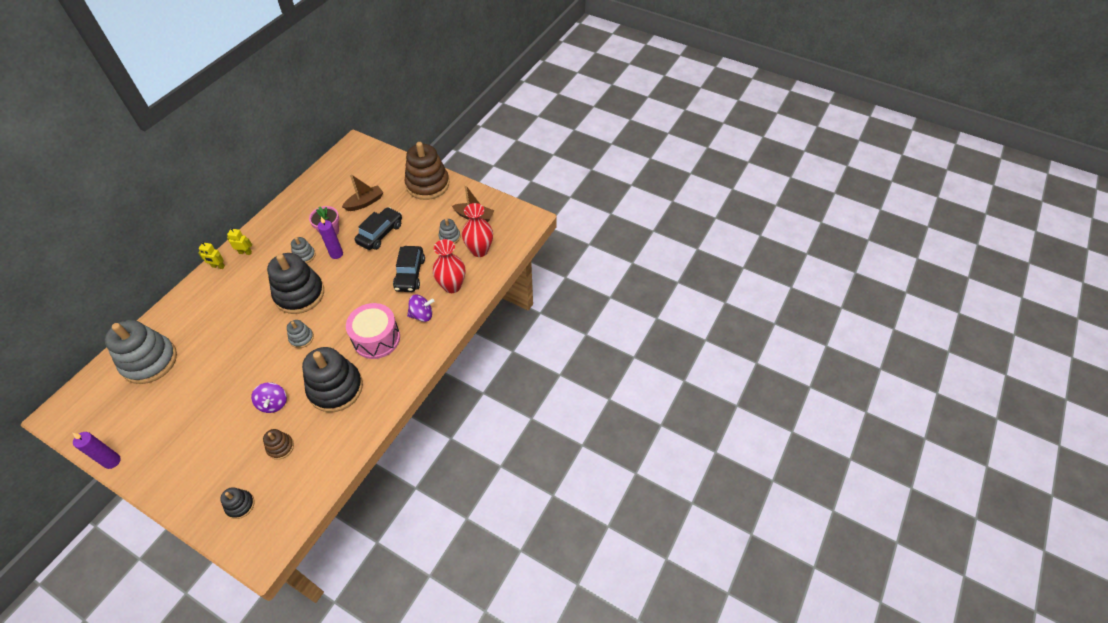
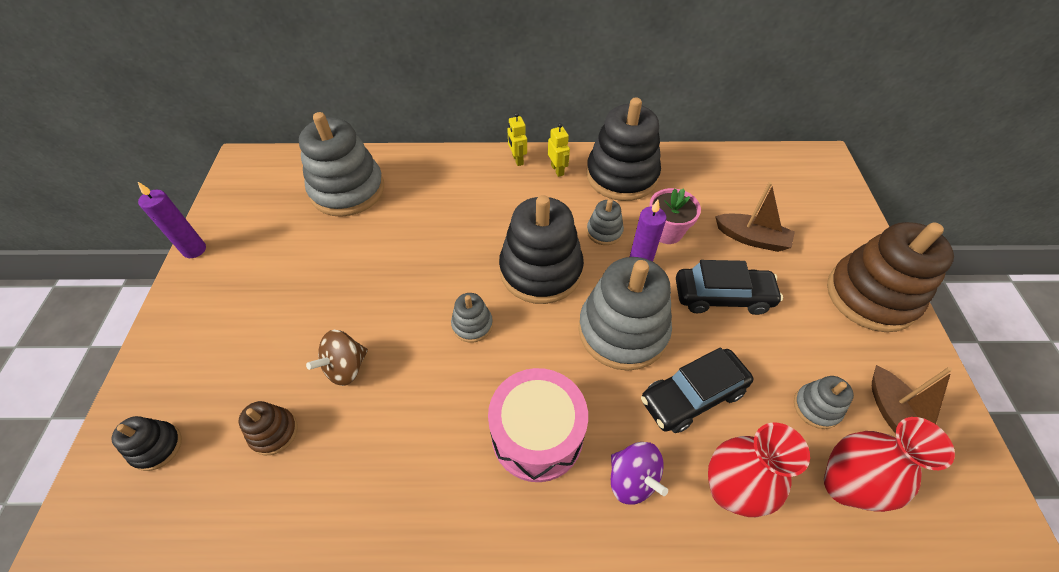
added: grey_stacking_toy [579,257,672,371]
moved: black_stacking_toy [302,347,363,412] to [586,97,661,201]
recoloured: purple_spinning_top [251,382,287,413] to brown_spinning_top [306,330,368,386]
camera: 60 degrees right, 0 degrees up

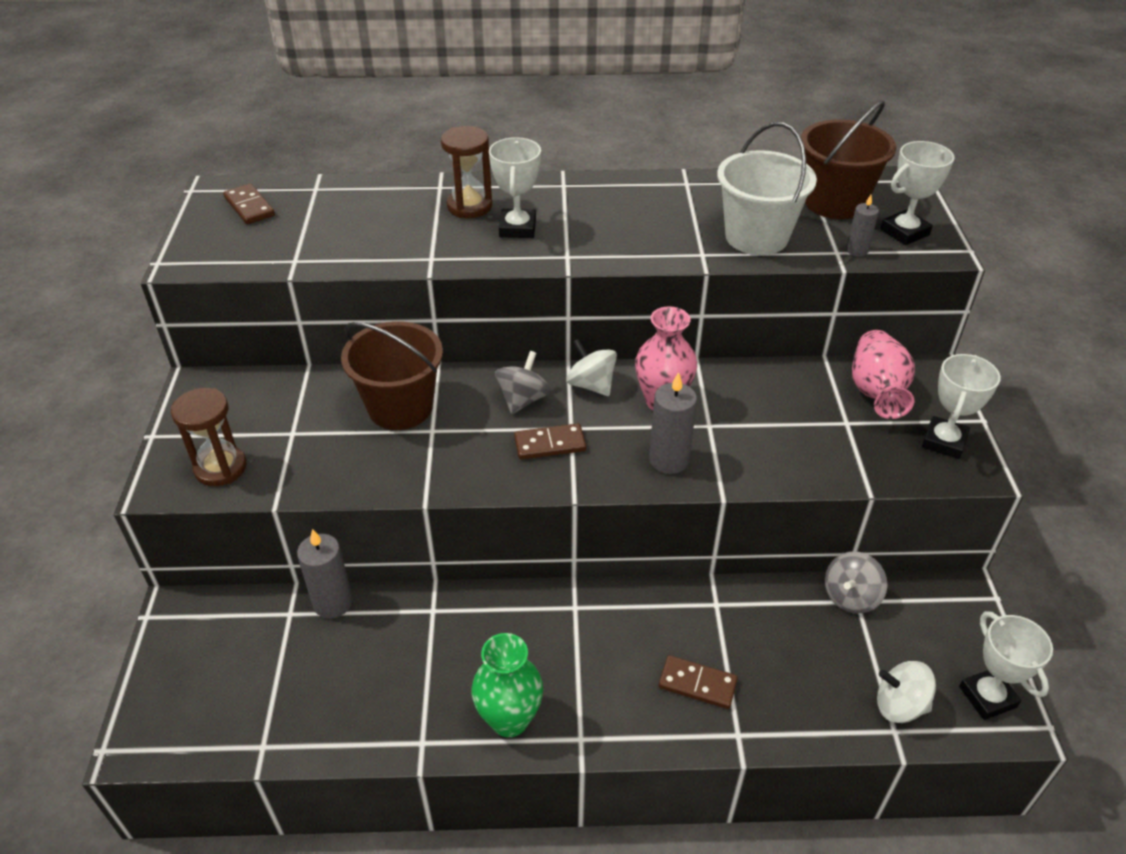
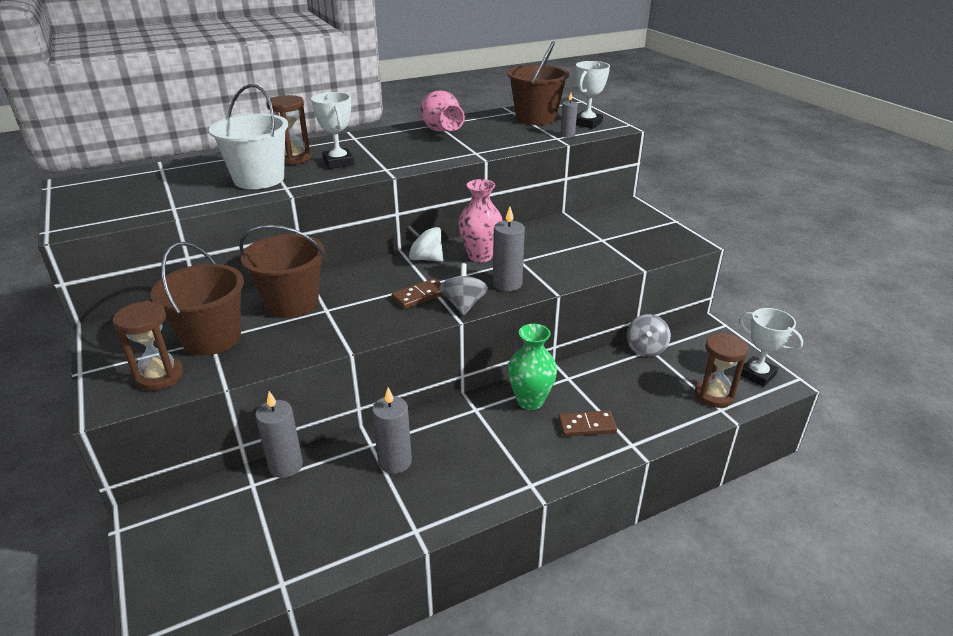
removed: brown_domino [223,184,275,224]; white_trophy [922,354,1001,459]
added: brown_bucket [151,242,244,356]; grey_candle [372,387,412,474]
moved: white_bucket [717,122,817,255] to [209,84,288,189]; pink_vase [852,330,915,419] to [420,91,465,132]; grey_spinning_top [495,351,551,414] to [440,263,488,315]; green_vase [471,633,543,737] to [508,324,557,410]
replaced: white_spinning_top [877,661,936,723] to brown_hourglass [695,333,748,408]
camera: 25 degrees left, 10 degrees down

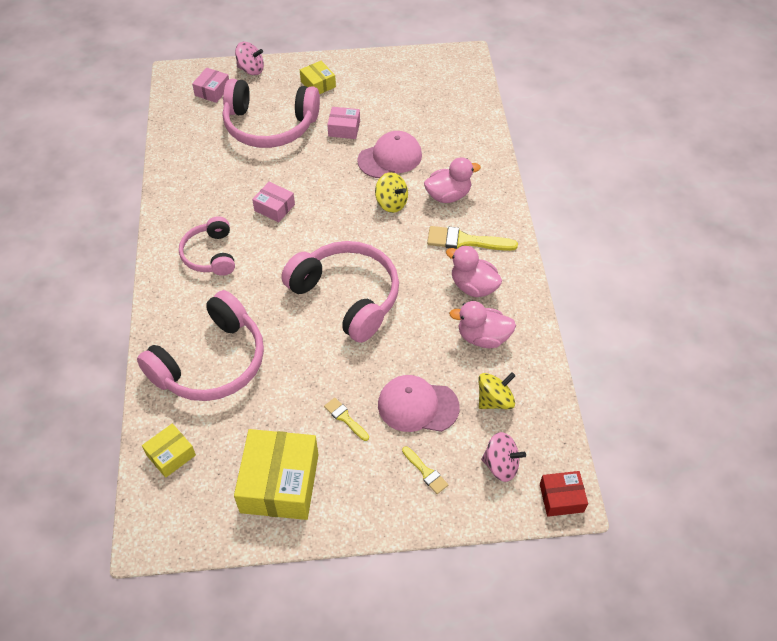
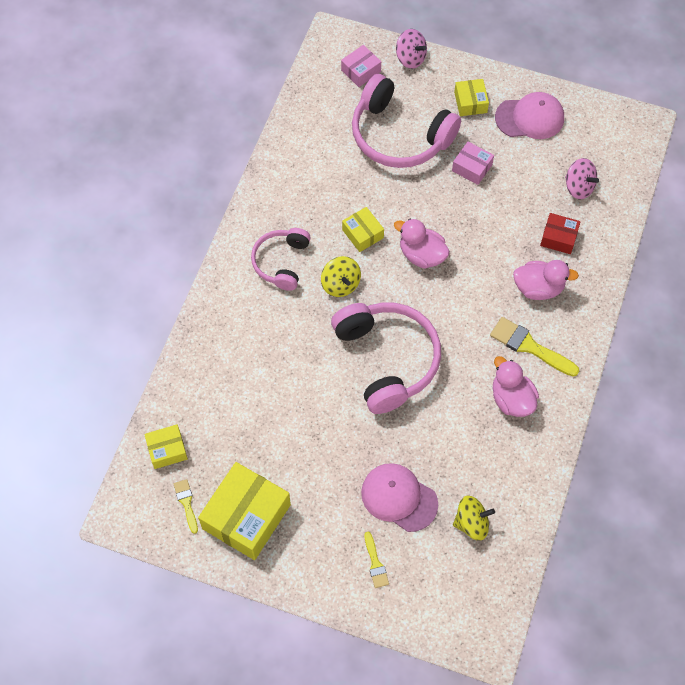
removed: pink_headphones [137,290,264,401]
moved: yellow_brush [324,398,369,441] to [174,479,198,534]; yellow_spinning_top [375,172,408,213] to [321,256,361,297]; pink_duck [449,301,516,348] to [394,218,450,269]; pink_cap [357,131,422,178] to [495,92,564,139]; red_box [540,471,588,517] to [540,213,581,254]; pink_spinning_top [481,432,526,482] to [565,158,599,199]
recoloured: pink_box [252,182,295,222] to yellow_box [342,207,384,252]
camera: 25 degrees right, 10 degrees up

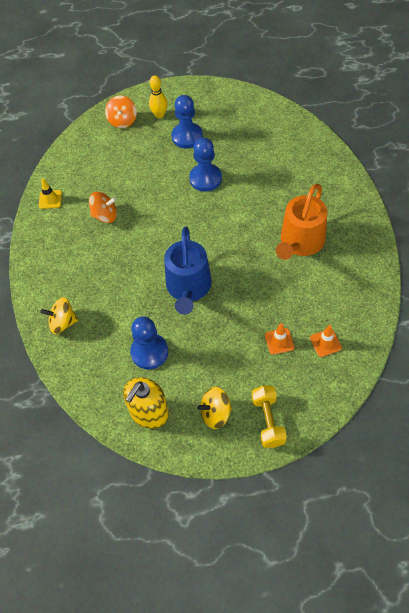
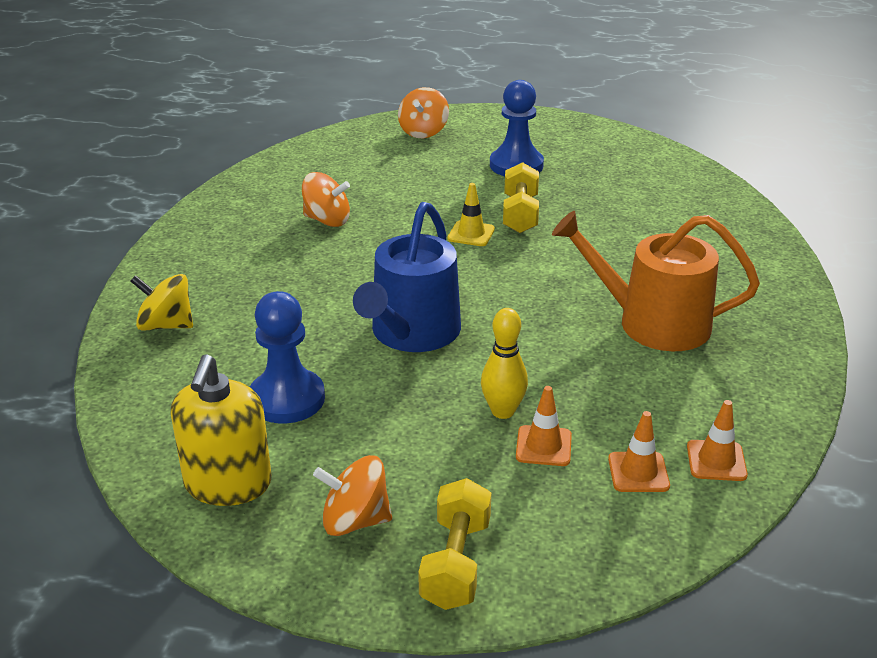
added: orange_traffic_cone [687,400,748,481]
moved: yellow_traffic_cone [39,179,62,209] to [448,183,495,246]; yellow_bowling_pin [149,75,168,118] to [481,308,528,419]
replaced: blue_pawn [189,138,222,192] to yellow_dumbbell [503,162,539,233]
recoloured: yellow_spinning_top [197,387,232,429] to orange_spinning_top [313,455,392,536]
turned: yellow_soap_dispenser [123,377,169,429] = [171,354,272,506] 45 degrees counterclockwise; orange_watering_can [276,184,327,260] = [552,211,760,351] 60 degrees clockwise
camera: 15 degrees right, 25 degrees down

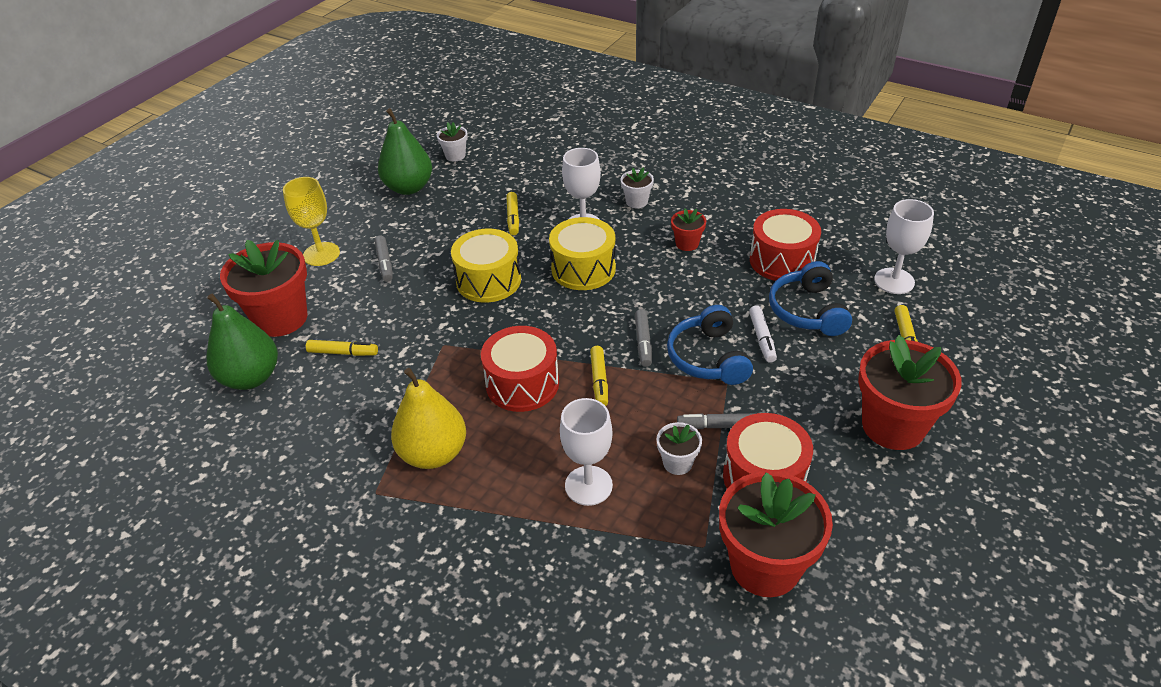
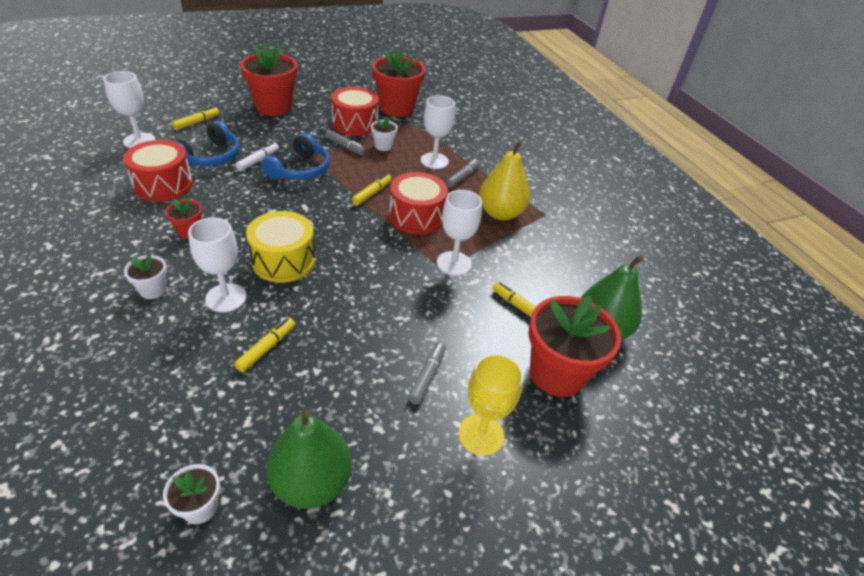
removed: yellow_drum [451,229,521,303]
added: white_goblet [437,190,482,276]
moved: grey_marker [635,309,652,367] to [446,159,480,188]
camera: 150 degrees left, 0 degrees up

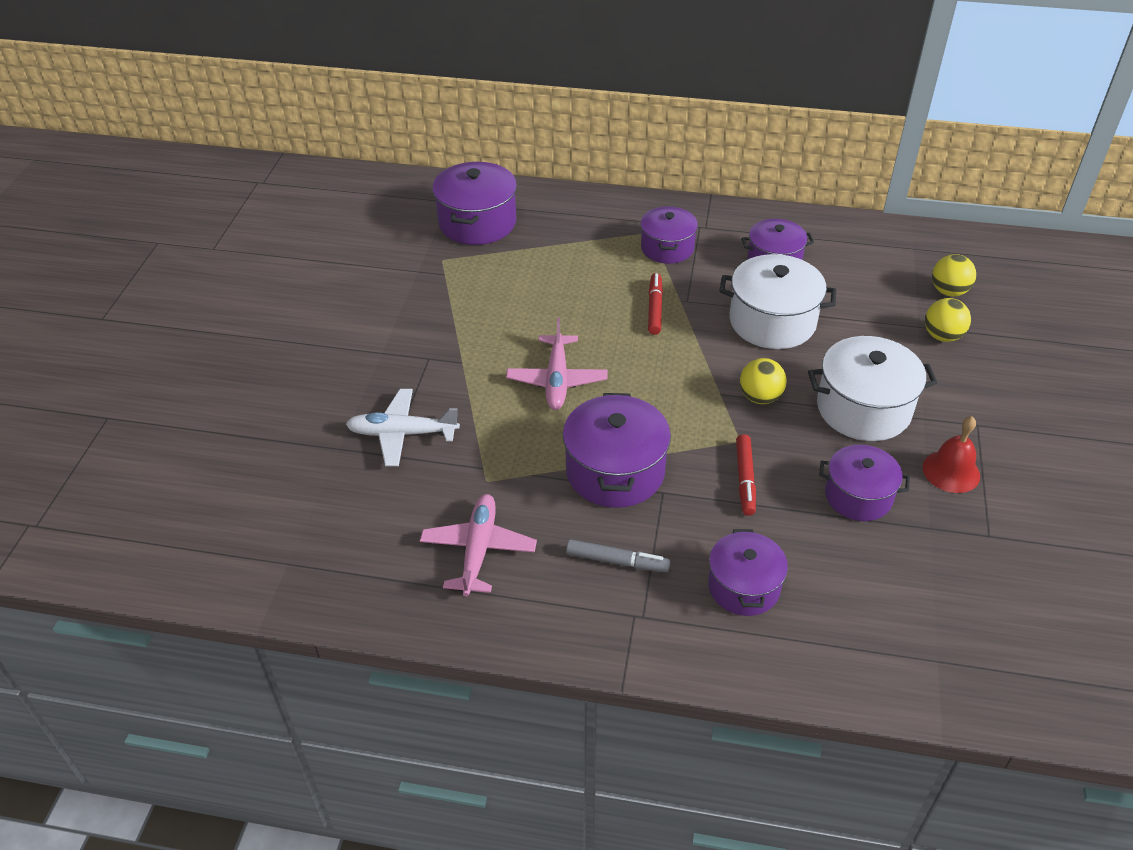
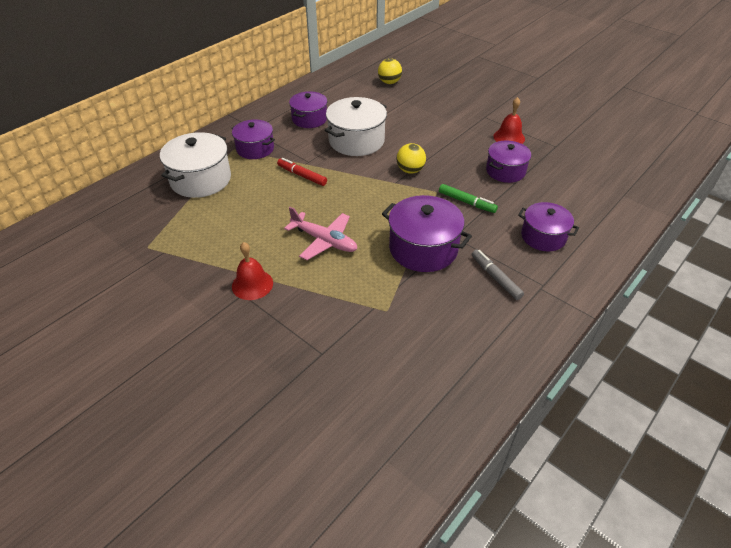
removed: white_plane [346,389,460,466]; pink_plane [420,494,537,596]; purple_pot [432,162,517,245]; yellow_ball [925,298,971,342]
added: red_bell [232,242,273,300]
moved: white_pot [808,336,937,441] to [160,132,231,198]
recoloured: red_marker [736,434,756,516] to green_marker [439,184,498,213]
turned: grey_marker [566,539,671,573] = [472,249,524,300] 75 degrees counterclockwise
camera: 60 degrees left, 0 degrees up

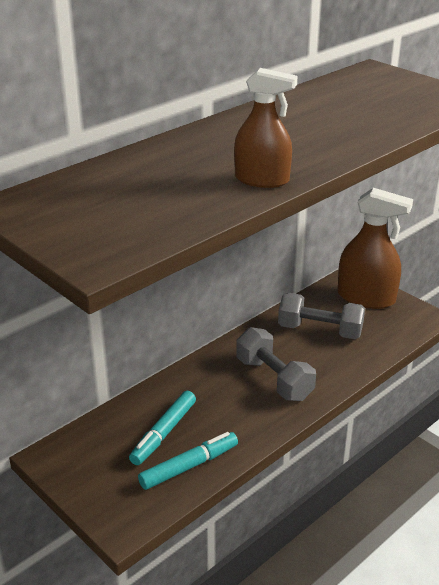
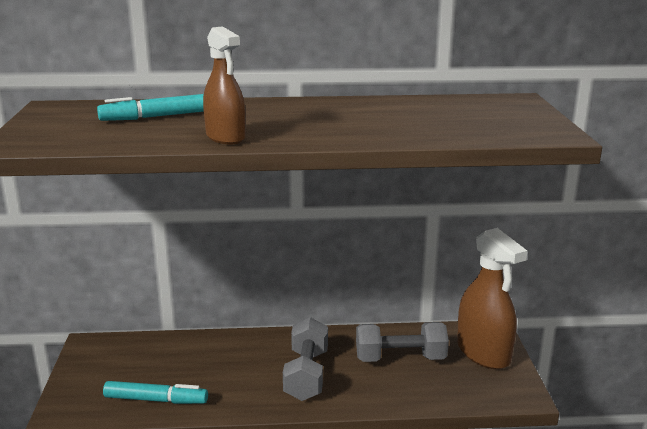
moved: turquoise_marker [129,391,196,465] to [97,94,204,121]
turned: grey_dumbbell [278,293,365,339] = [356,322,449,362] 60 degrees counterclockwise
camera: 40 degrees right, 10 degrees down

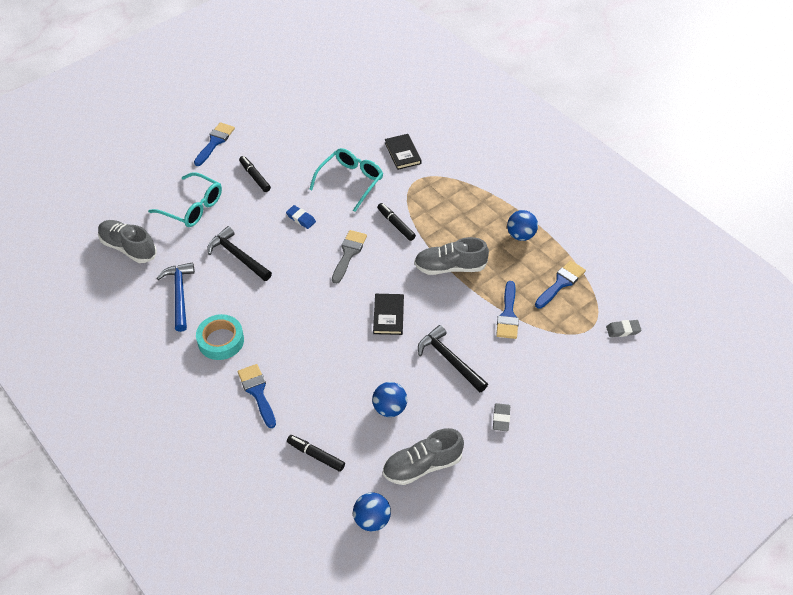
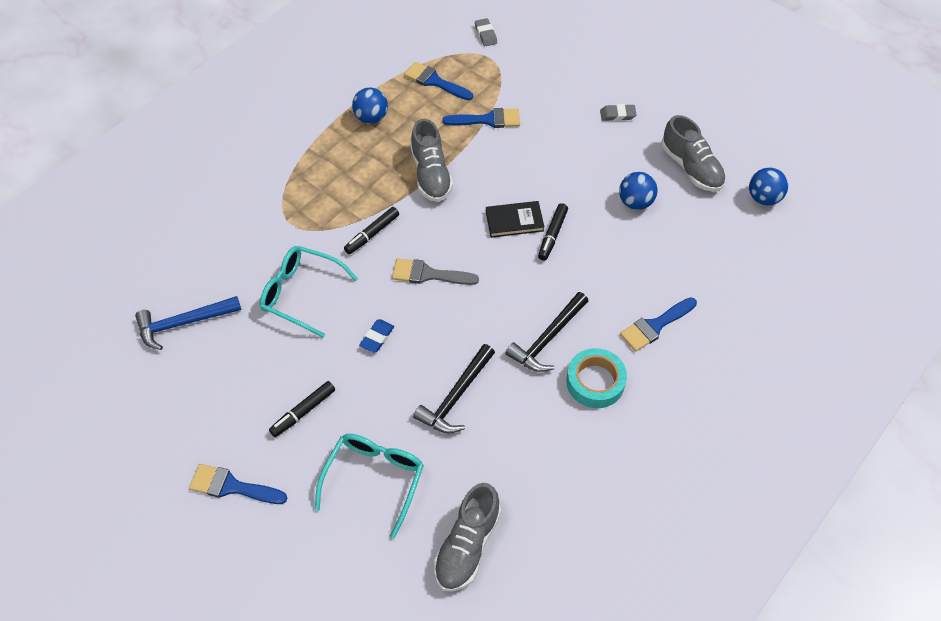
removed: black_book [385,134,421,170]
moved: blue_hammer [157,262,195,332] to [135,296,241,350]; black_hammer [418,325,488,392] to [505,292,588,372]; black_marker [287,435,345,472] to [538,203,568,261]
camera: 100 degrees left, 5 degrees up

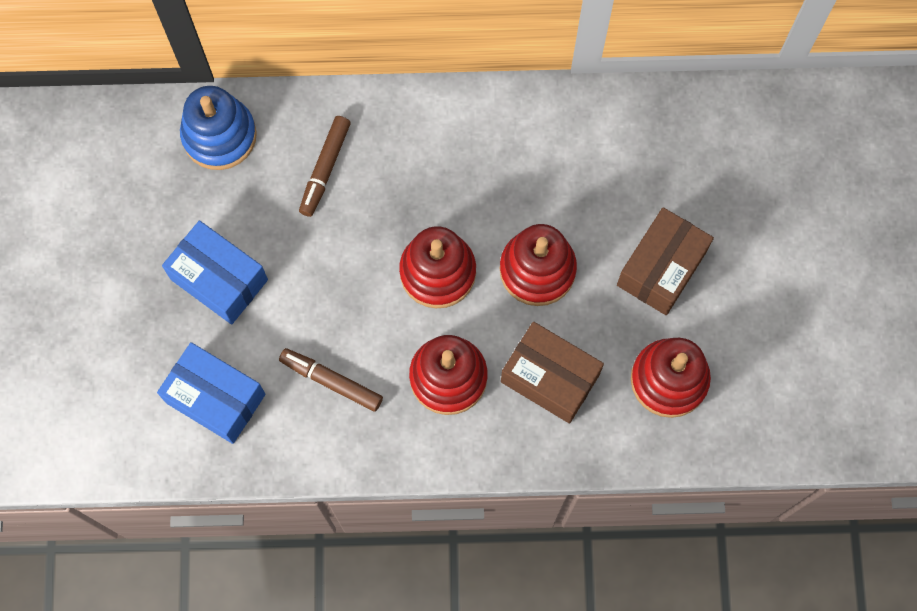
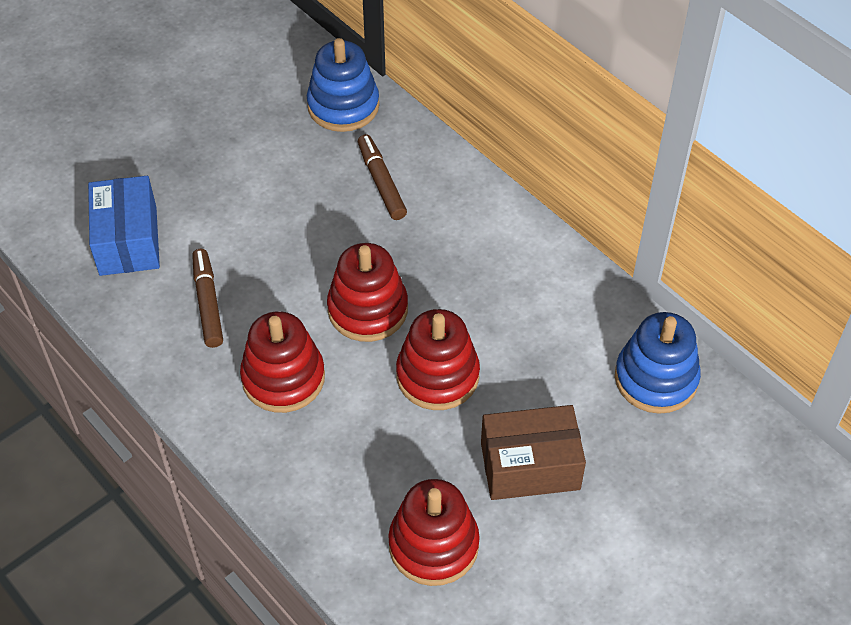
removed: blue_box [162,220,268,325]; brown_box [501,322,604,423]
added: blue_stacking_toy [615,312,701,414]
turned: brown_marker [299,116,351,217] = [358,134,407,220] 90 degrees clockwise
camera: 50 degrees right, 20 degrees down

